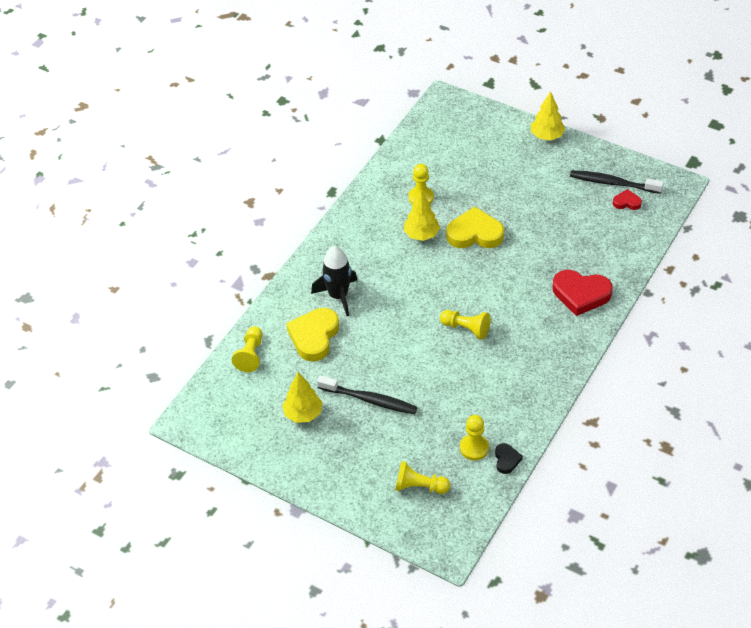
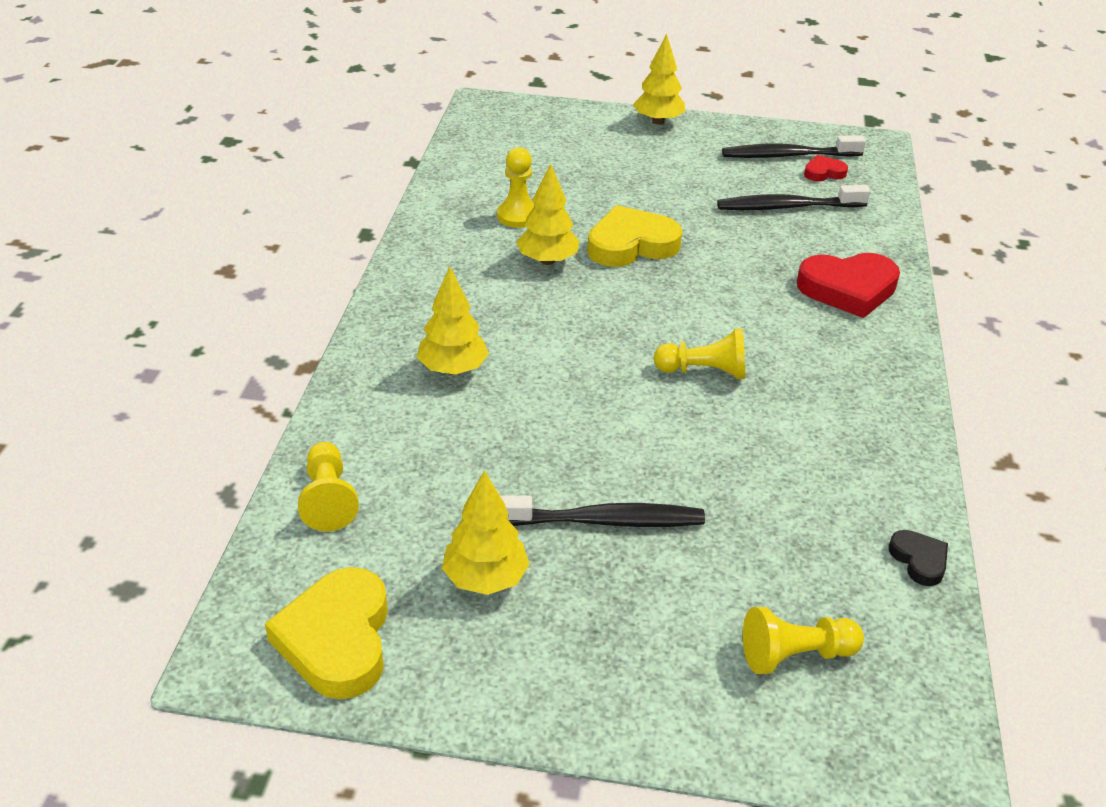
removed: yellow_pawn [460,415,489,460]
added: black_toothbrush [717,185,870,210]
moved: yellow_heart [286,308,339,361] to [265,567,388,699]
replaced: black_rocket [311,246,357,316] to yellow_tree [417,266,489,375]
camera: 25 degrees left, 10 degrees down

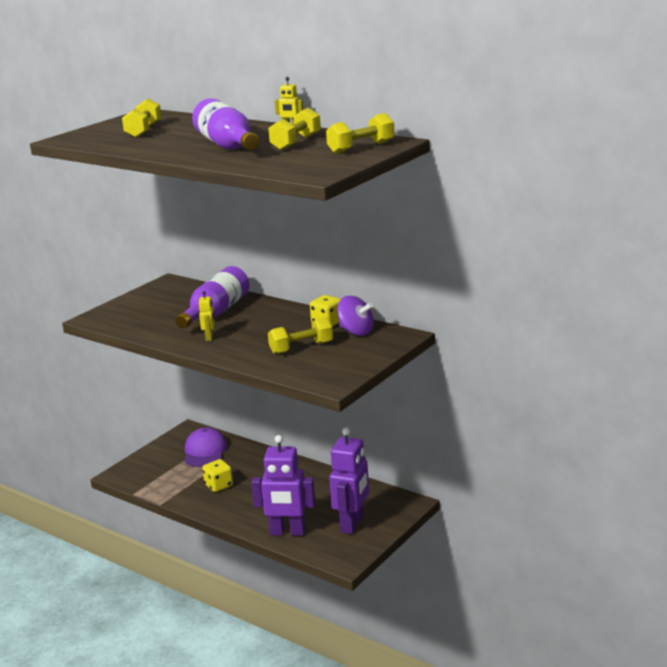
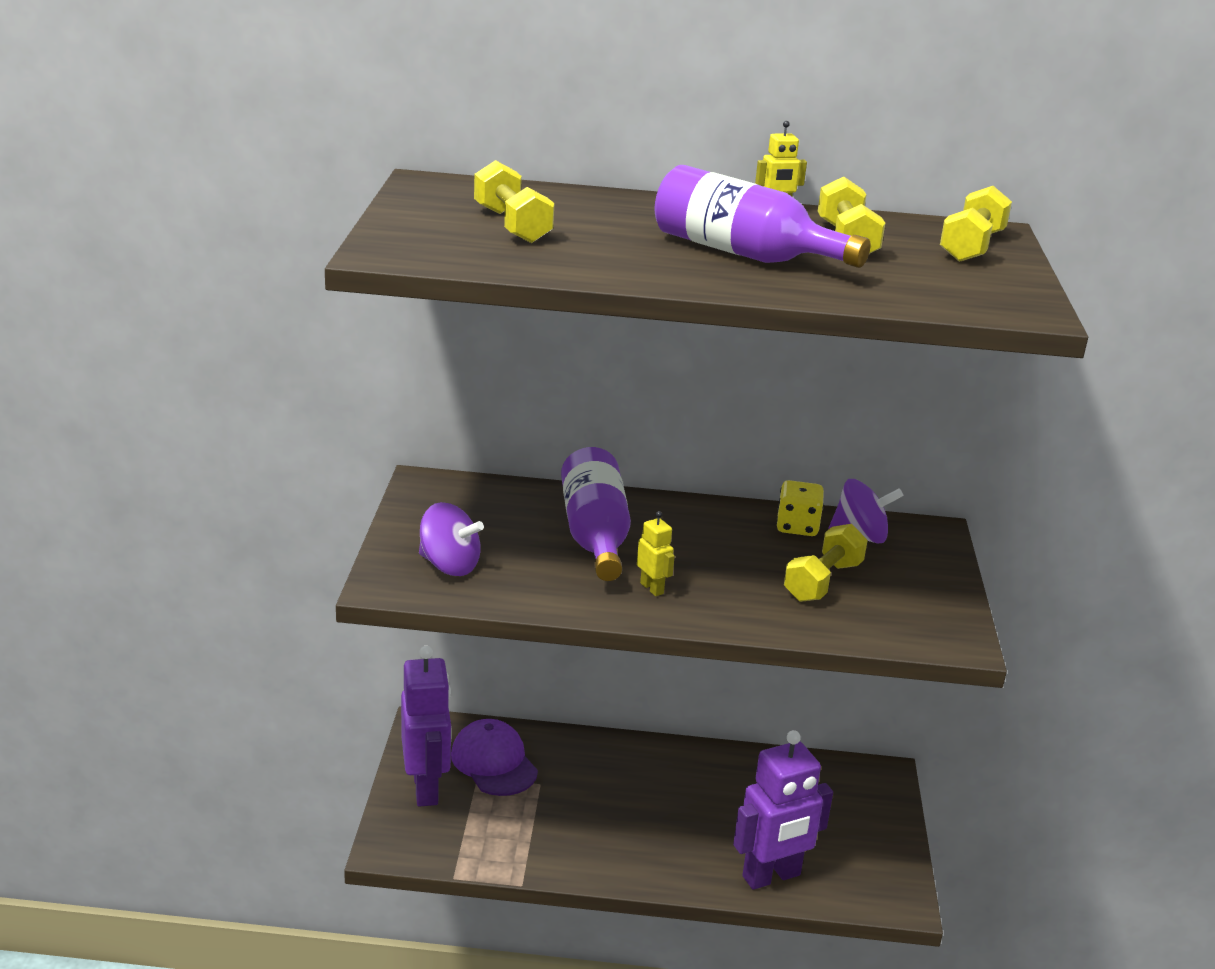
removed: yellow_dice [202,459,233,492]
added: purple_spinning_top [419,502,484,576]
moved: purple_robot [329,427,369,534] to [401,646,452,807]
camera: 35 degrees left, 5 degrees up

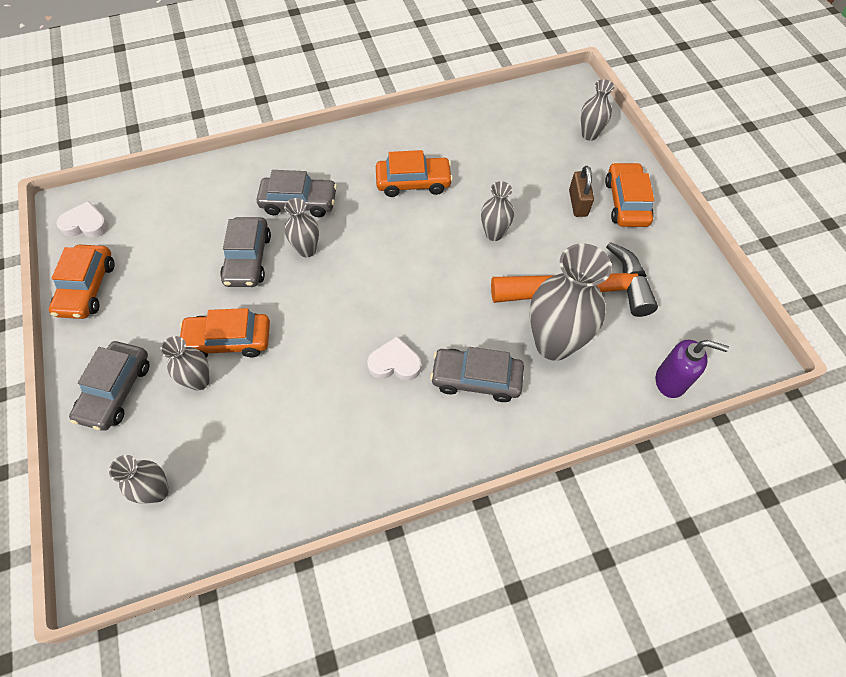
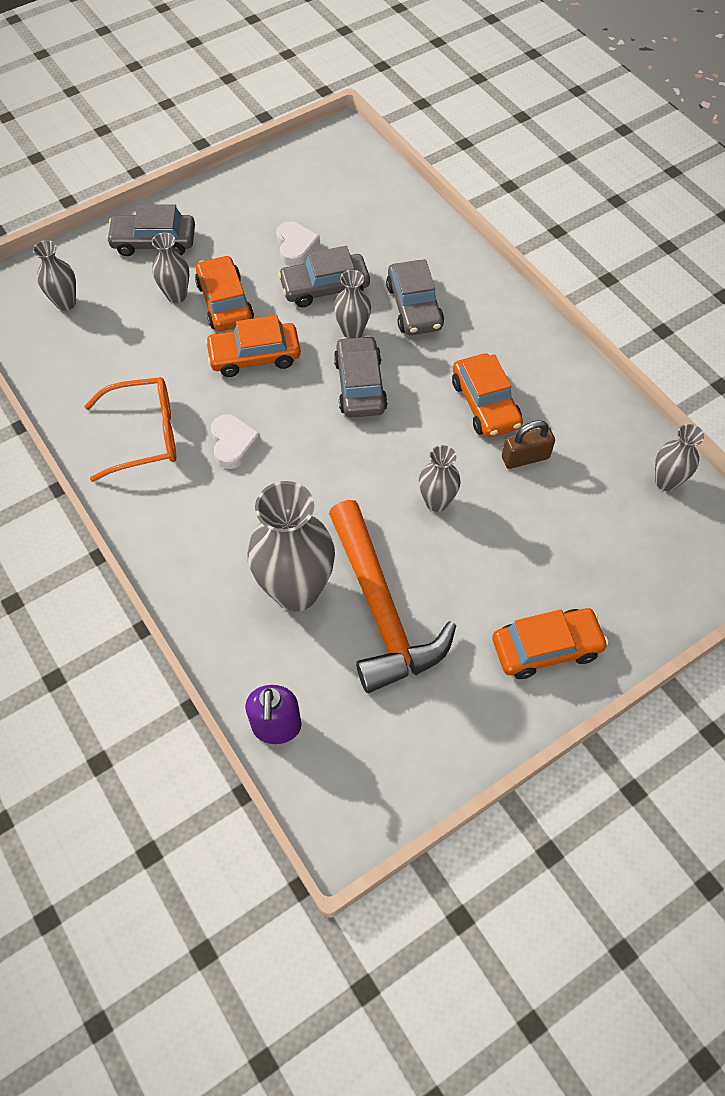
added: orange_glasses [84,377,176,482]
moved: orange_car [49,245,114,319] to [205,315,301,377]; white_heart [56,201,109,238] to [276,222,320,266]; grey_car [430,347,524,402] to [334,335,388,417]; brown_padlock [569,166,594,217] to [502,420,555,469]; grey_vase [581,79,615,141] to [655,424,704,491]
camera: 75 degrees right, 0 degrees up

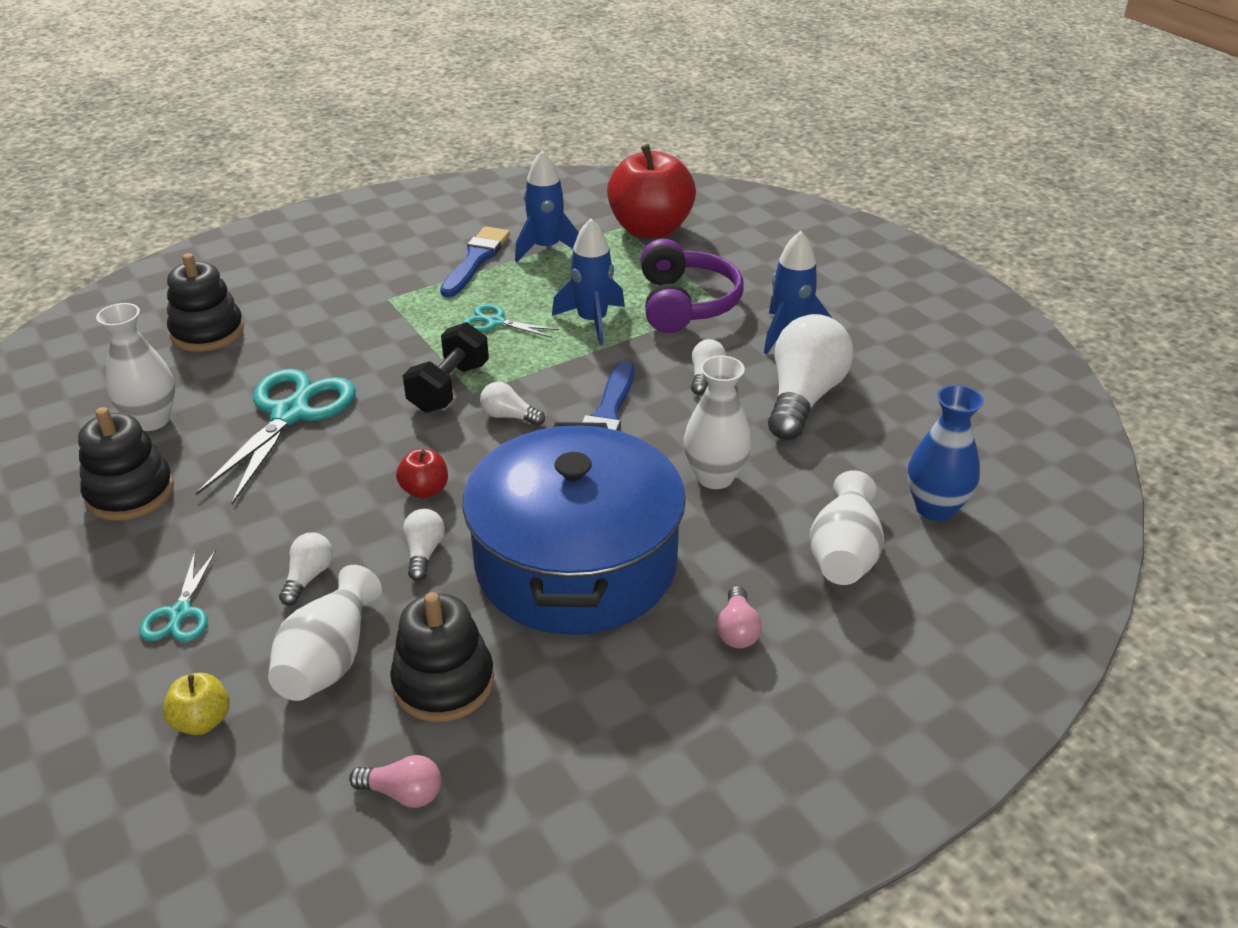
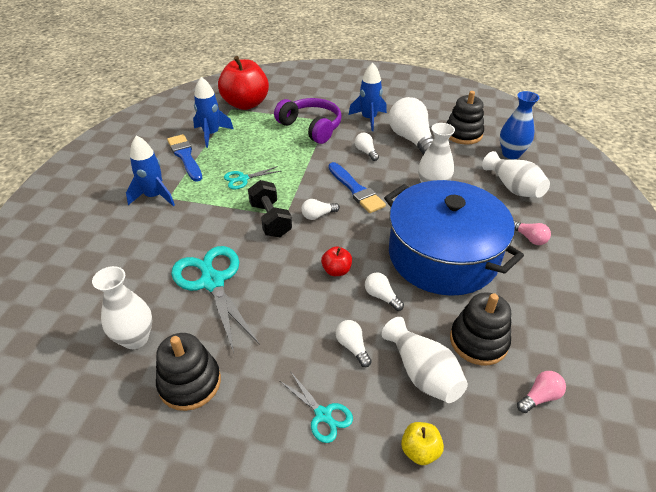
moved: blue_rocket [552,218,625,345] to [126,135,175,206]; black_stacking_toy [167,253,244,352] to [447,91,484,145]
camera: 45 degrees left, 5 degrees up

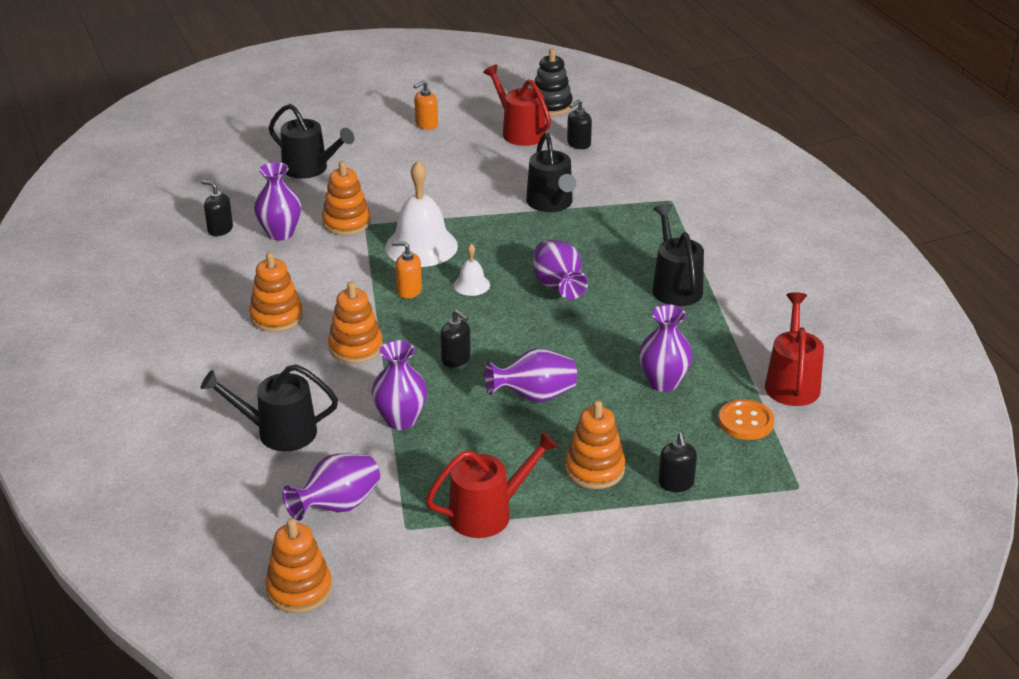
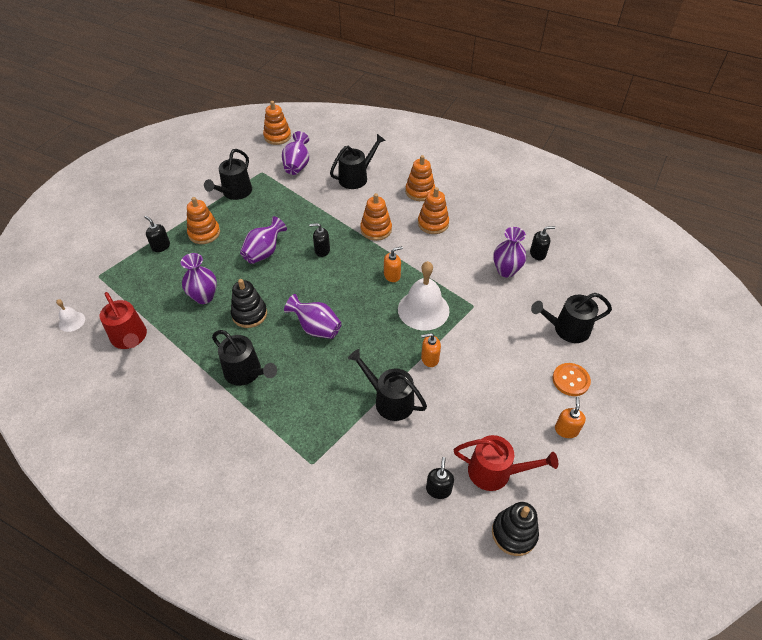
removed: purple_vase [371,340,427,430]
added: black_stacking_toy [231,279,267,328]; orange_soap_dispenser [421,333,441,367]
moved: white_bell [454,244,490,296] to [56,299,85,332]; orange_stacking_toy [322,161,371,235] to [405,155,435,201]; orange_button [718,399,774,440] to [553,363,591,396]
recoloured: red_watering_can [426,431,558,538] to black_watering_can [204,149,252,200]
camera: 140 degrees right, 15 degrees up

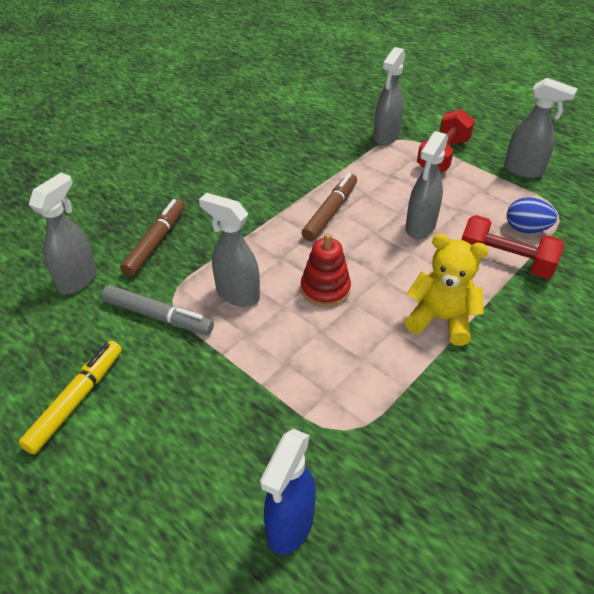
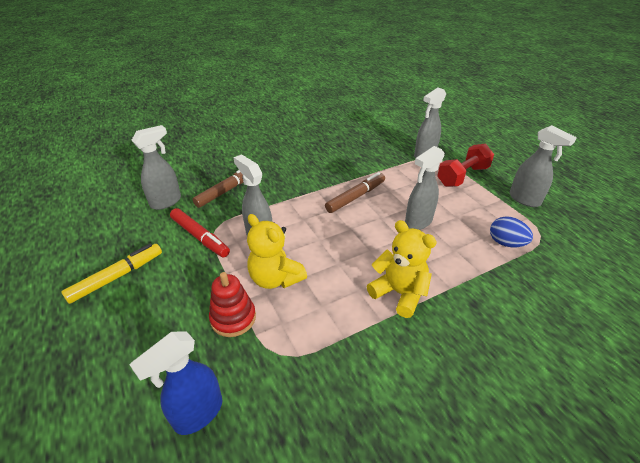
removed: red_dumbbell [462,215,564,279]
added: yellow_teddy_bear [247,214,307,289]
moved: red_stacking_toy [301,233,351,307] to [209,272,256,337]
recoloured: grey_marker [102,285,214,335] to red_marker [170,208,230,257]
camera: 20 degrees right, 5 degrees down

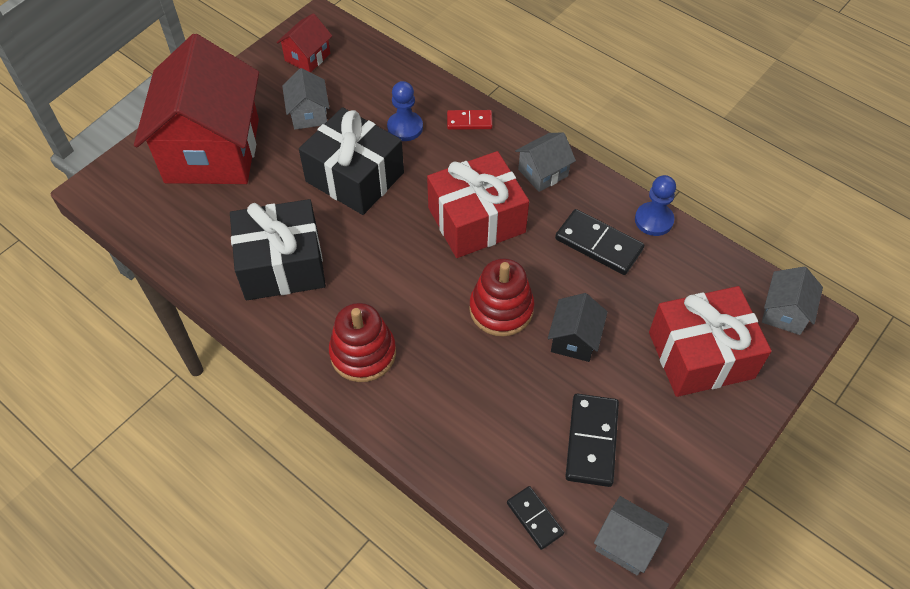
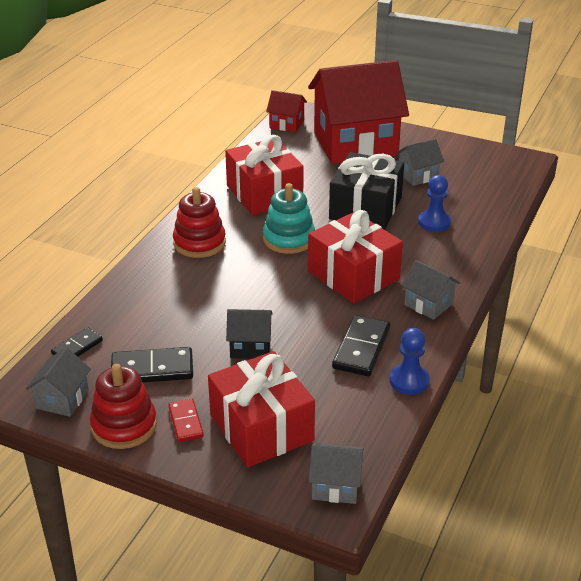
added: turquoise_stacking_toy [263,183,315,254]
moved: red_stacking_toy [469,258,534,337] to [90,364,157,449]; red_domino [447,110,492,130] to [168,399,204,442]; red_house [276,13,332,73] to [266,90,307,132]
recoloured: black_gift [230,199,326,300] to red_gift [225,135,304,215]
camera: 75 degrees right, 20 degrees down

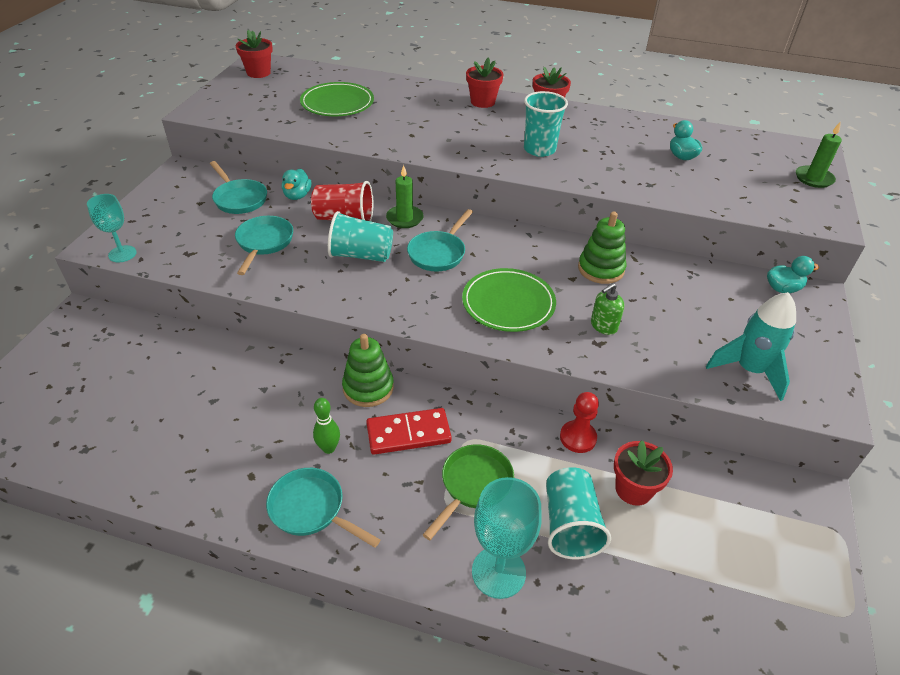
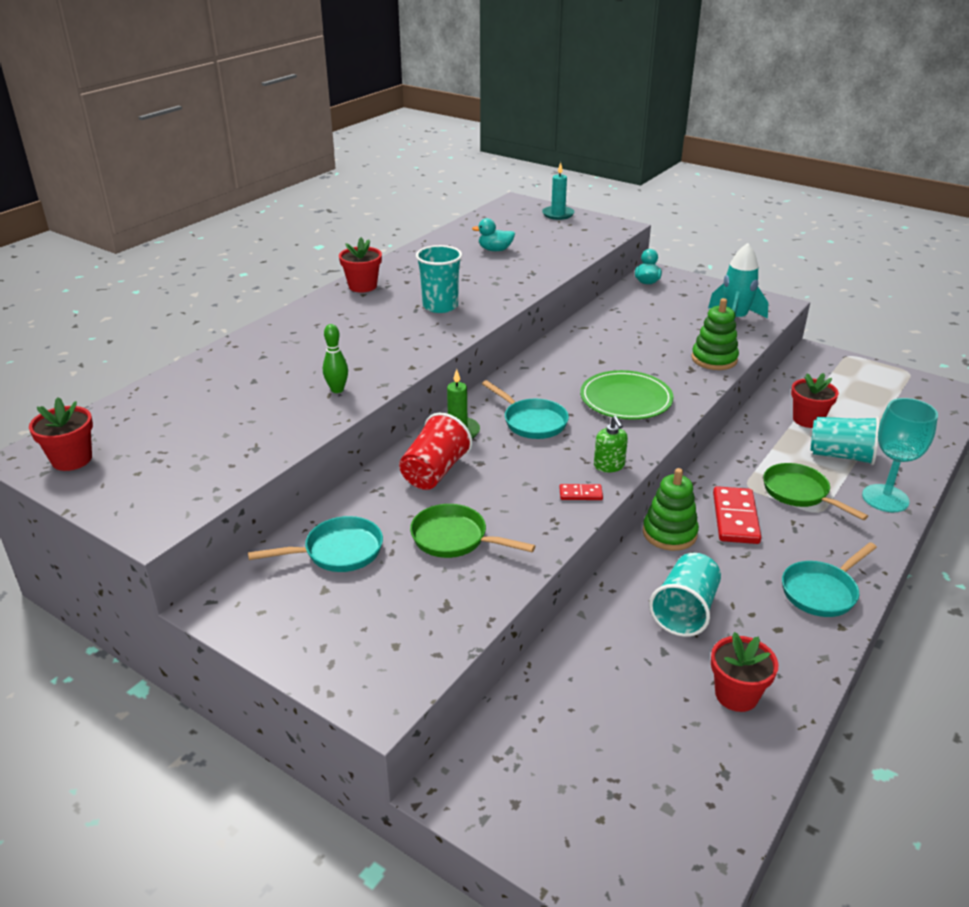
removed: turquoise_goblet [87,194,137,262]; turquoise_duck [282,169,311,200]; green_plate [300,82,374,116]; red_pawn [560,392,599,453]
added: red_domino [559,484,603,500]
moved: green_bowling_pin [313,398,340,454] to [323,324,348,393]; green_soap_dispenser [591,283,624,335] to [594,416,628,472]; turquoise_cup [328,211,393,262] to [649,553,721,637]; green_stacking_toy [578,211,626,284] to [691,298,739,370]; red_flower_pot [466,57,504,108] to [711,632,779,712]
recoloured: turquoise_pan [235,216,293,275] to green_pan [410,504,535,558]; green_candle [796,121,842,188] to turquoise_candle [542,162,574,220]
camera: 70 degrees left, 10 degrees down

